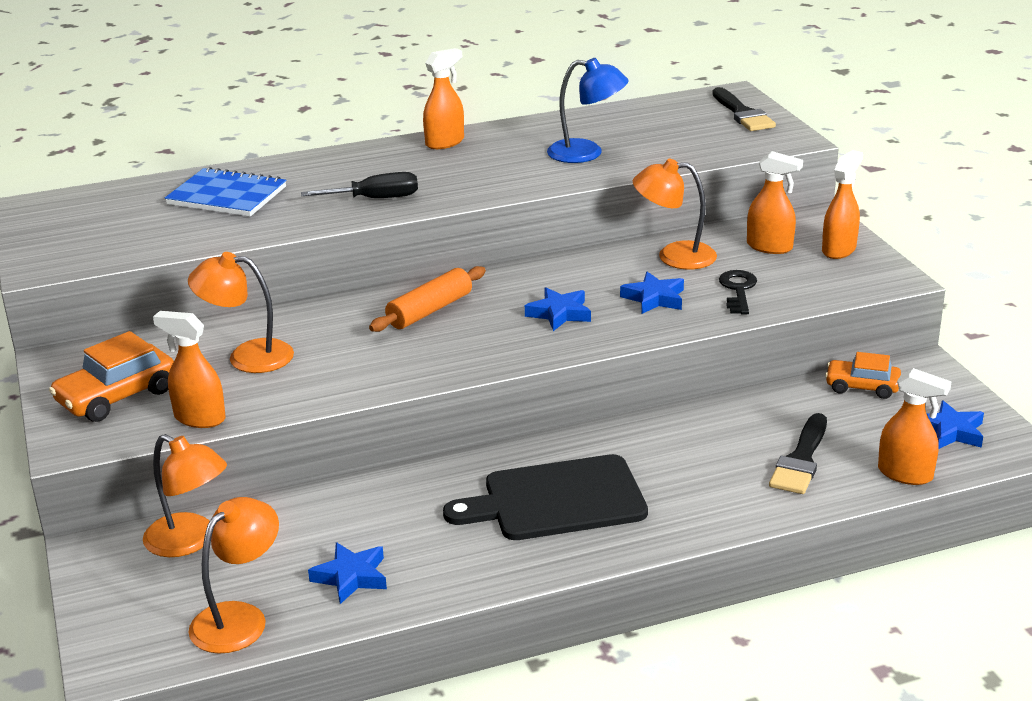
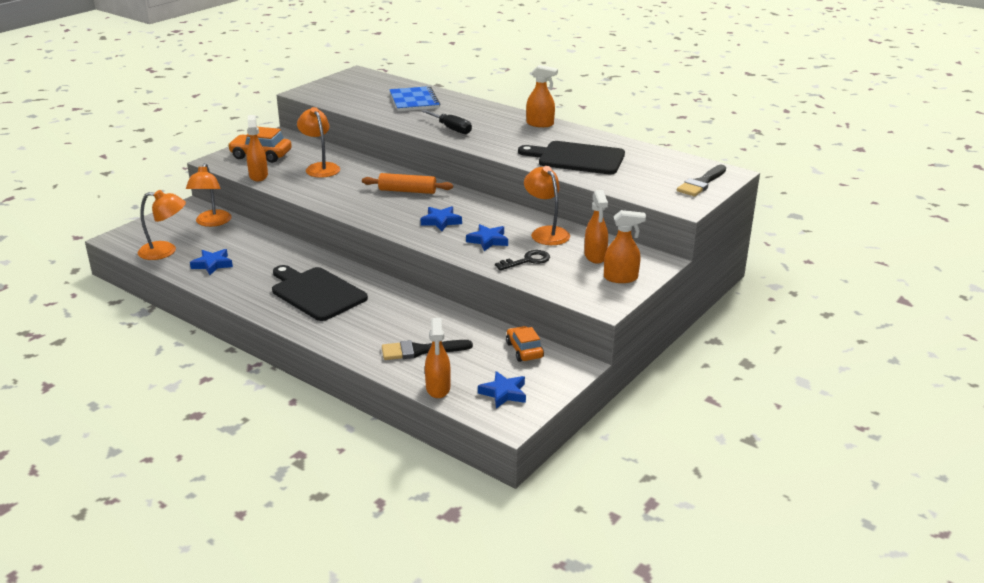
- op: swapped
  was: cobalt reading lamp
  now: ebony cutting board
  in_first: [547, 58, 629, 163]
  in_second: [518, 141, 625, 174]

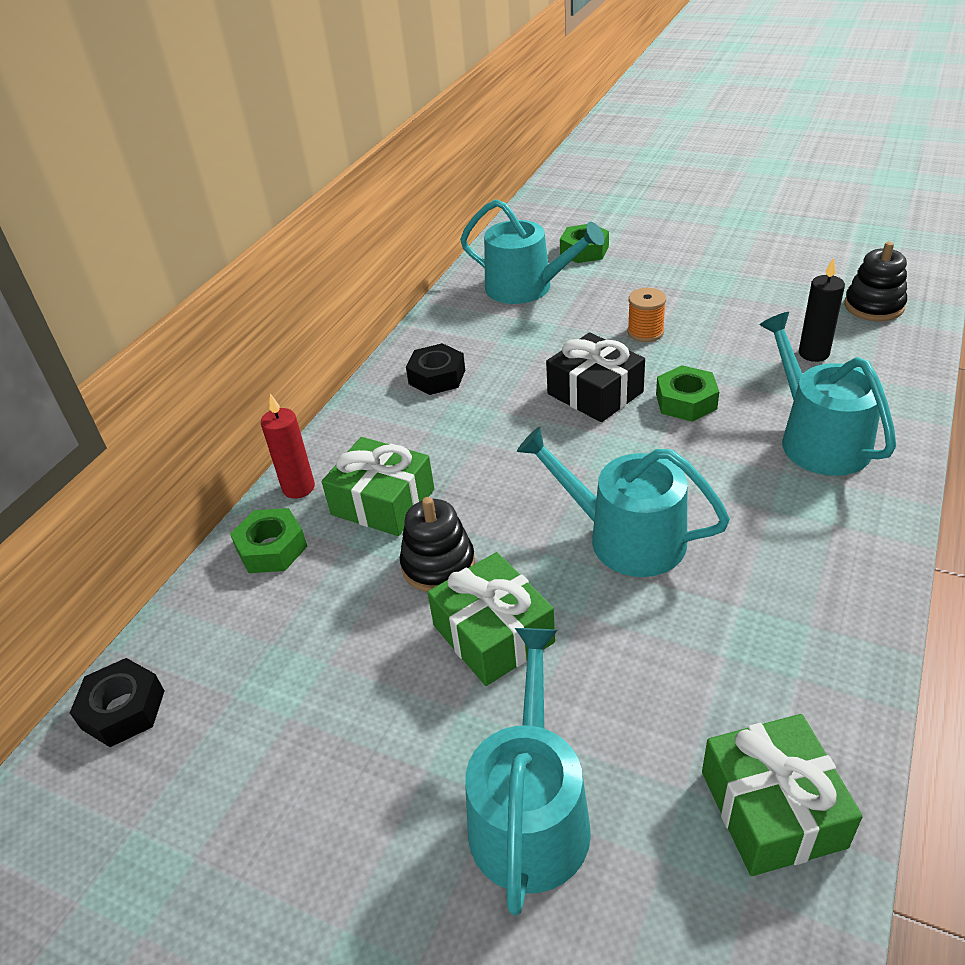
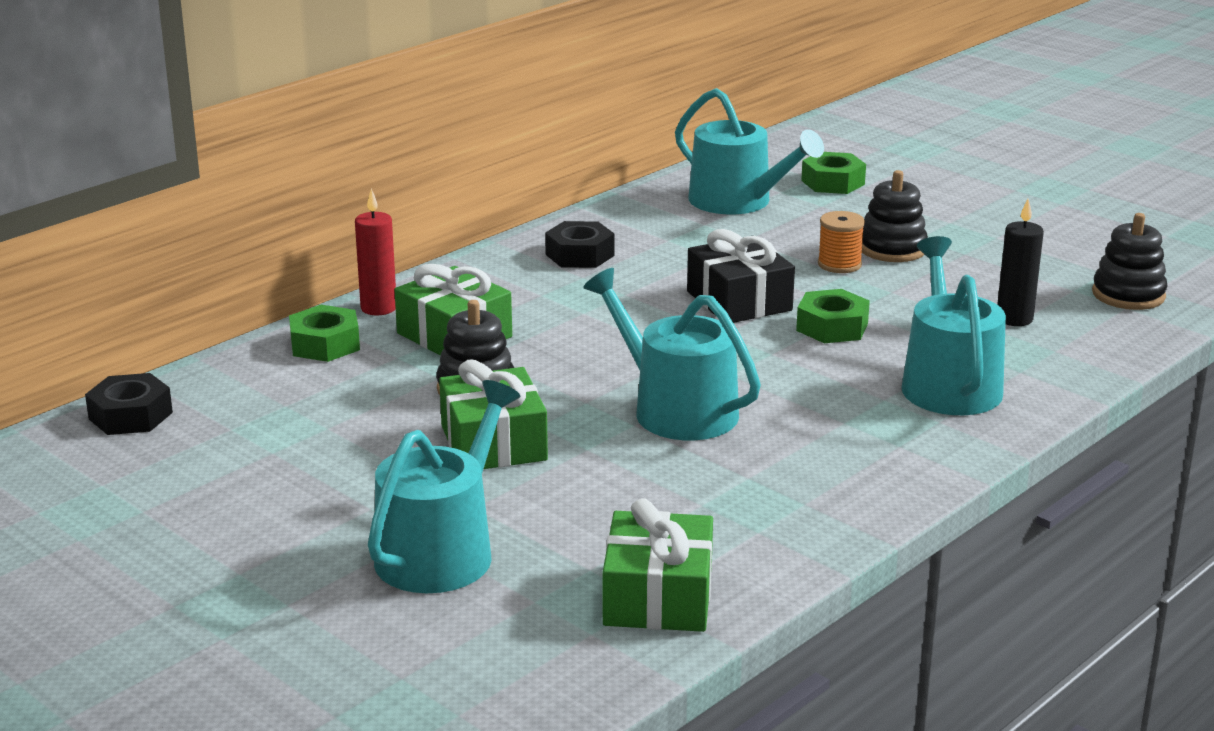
- op: new
  now: ebony stacking toy
  in_second: [862, 170, 928, 262]

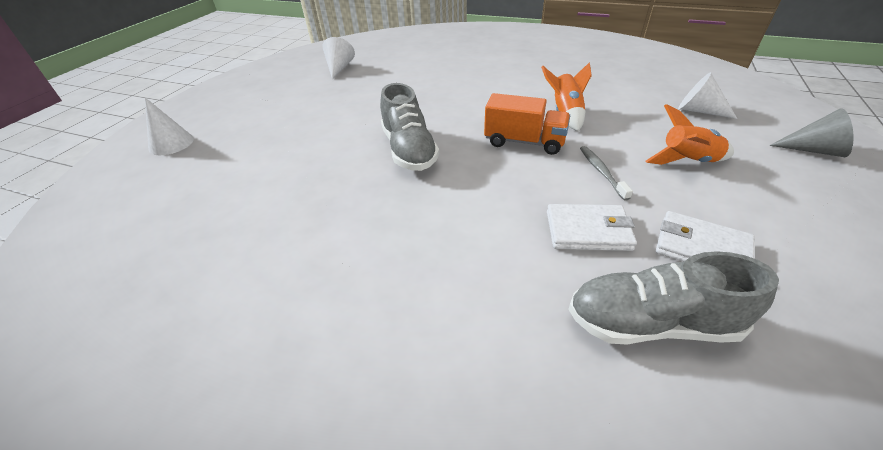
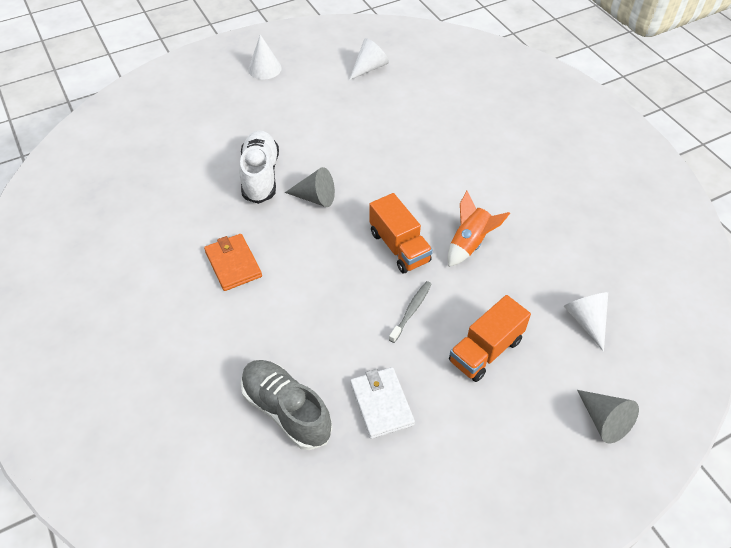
- op: shifted
  was: snow-white cone shape
  in_first: [145, 98, 194, 155]
  in_second: [248, 35, 282, 79]
- op: swapped
  was: ash-grey sneaker
  now: ash-grey cone shape
  in_first: [380, 83, 439, 171]
  in_second: [285, 167, 335, 207]
- op: gone
  was: snow-white card wallet
  in_first: [547, 204, 637, 251]
- op: swapped
  was: bright orange toy rocket
  now: bright orange truck
  in_first: [646, 104, 734, 165]
  in_second: [449, 295, 531, 382]
- op: new
  now: bright orange card wallet
  in_second: [204, 234, 262, 291]
- op: new
  now: snow-white sneaker
  in_second: [239, 130, 279, 204]

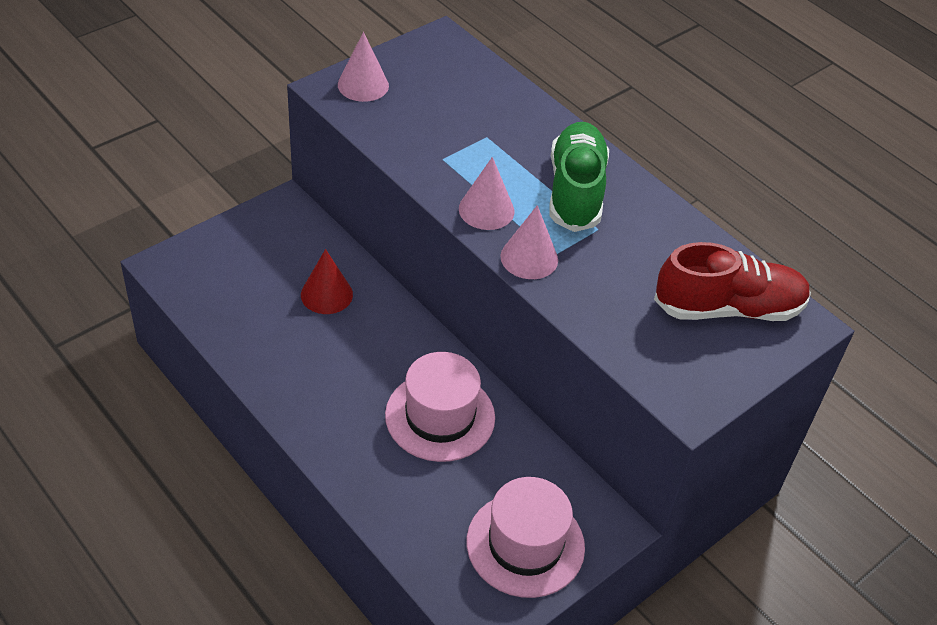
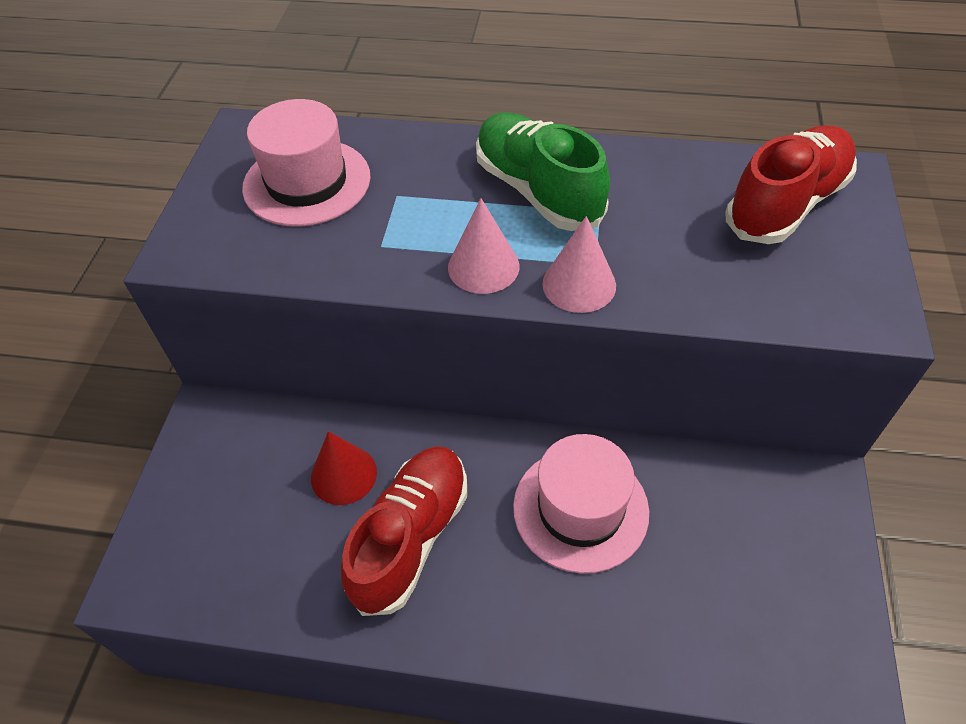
- op: gone
  was: pink cone shape
  in_first: [338, 32, 389, 102]
- op: shifted
  was: pink hat
  in_first: [467, 477, 585, 598]
  in_second: [242, 99, 371, 227]
- op: new
  now: crimson sneaker
  in_second: [341, 446, 467, 616]

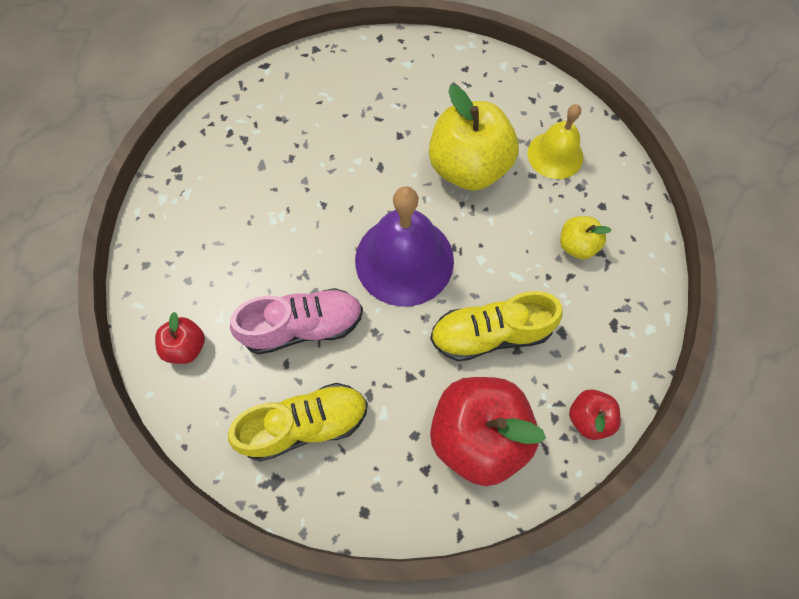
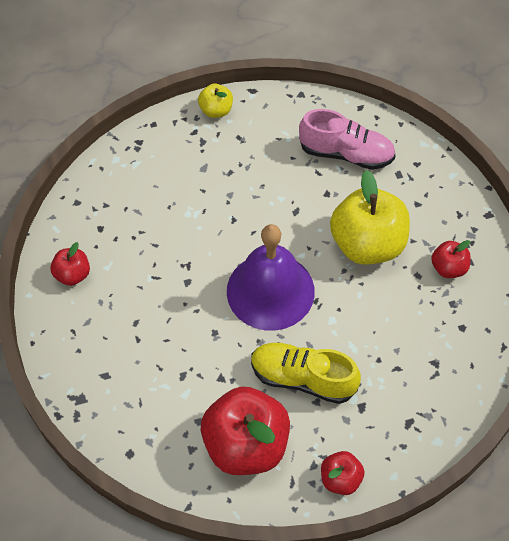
- op: gone
  was: bright yellow sneaker
  in_first: [228, 383, 368, 462]
- op: shifted
  was: pink sneaker
  in_first: [230, 288, 363, 355]
  in_second: [299, 109, 396, 170]
- op: swapped
  was: bright yellow bell
  now: crimson apple fruit
  in_first: [528, 104, 583, 179]
  in_second: [431, 240, 471, 278]
- op: shifted
  was: bright yellow apple fruit
  in_first: [560, 216, 611, 259]
  in_second: [198, 84, 233, 118]

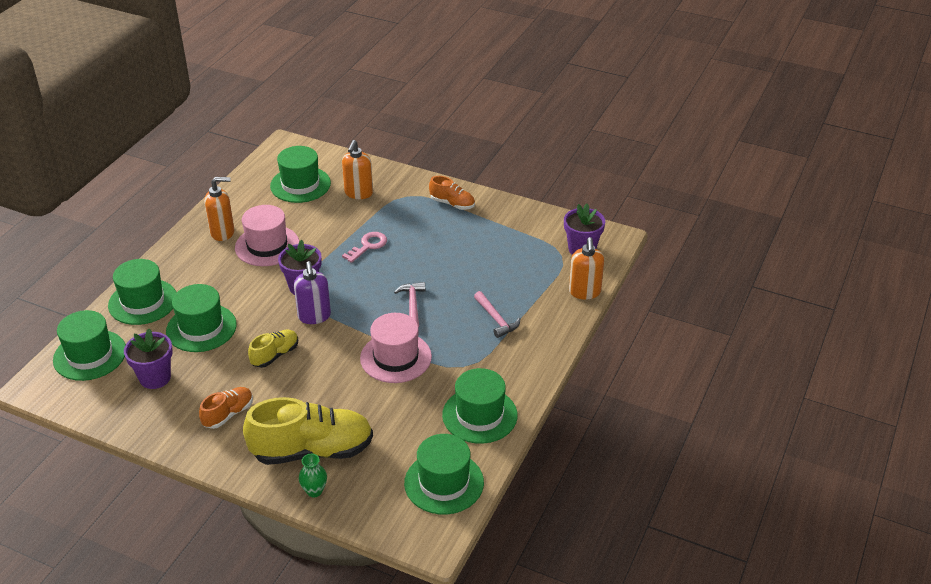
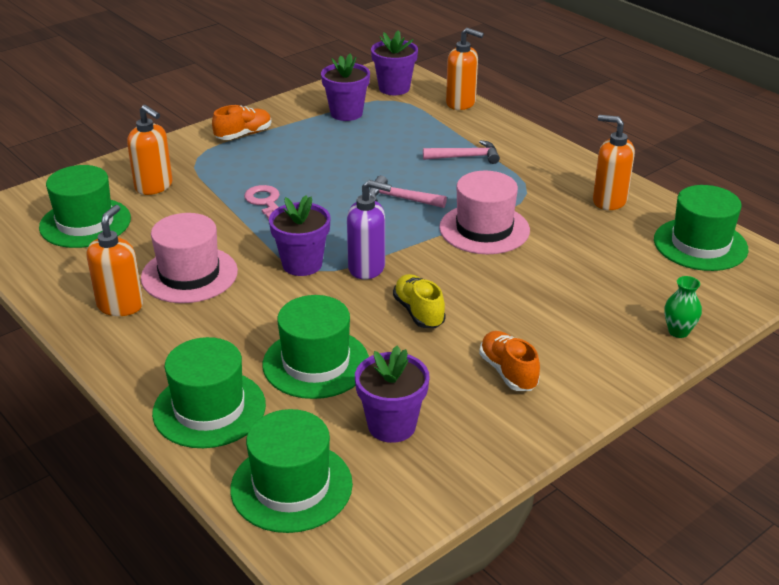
- op: gone
  was: bright yellow sneaker
  in_first: [243, 397, 373, 465]
- op: swapped
  was: emerald hat
  now: bright orange soap pump
  in_first: [442, 368, 518, 444]
  in_second: [593, 115, 635, 210]
- op: new
  now: purple flower pot
  in_second: [321, 53, 370, 121]

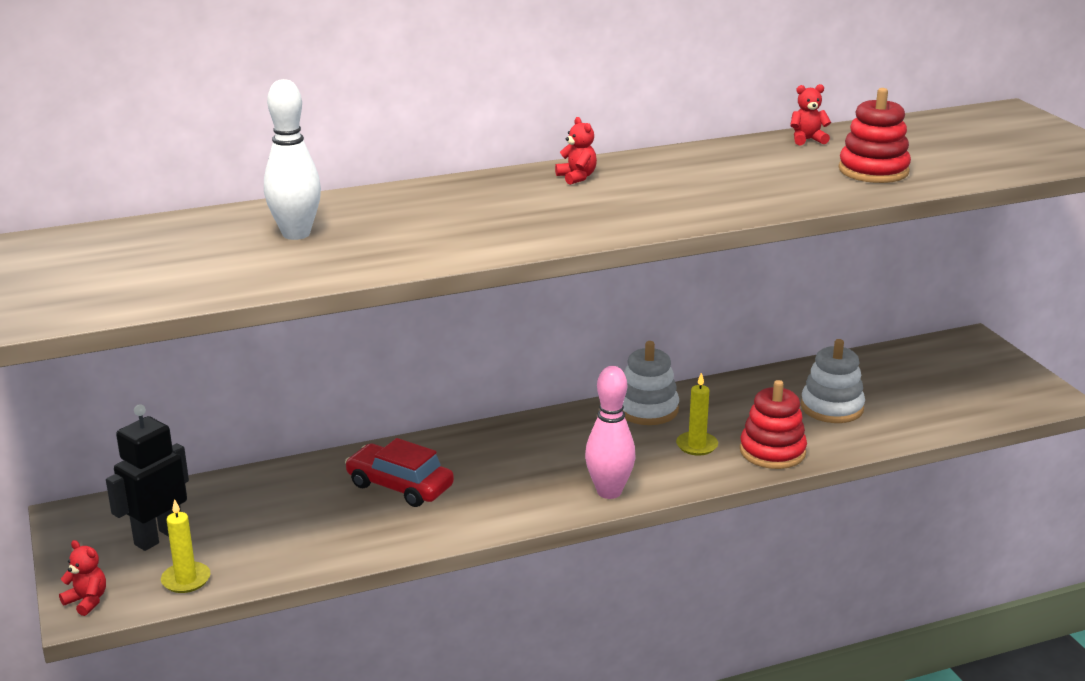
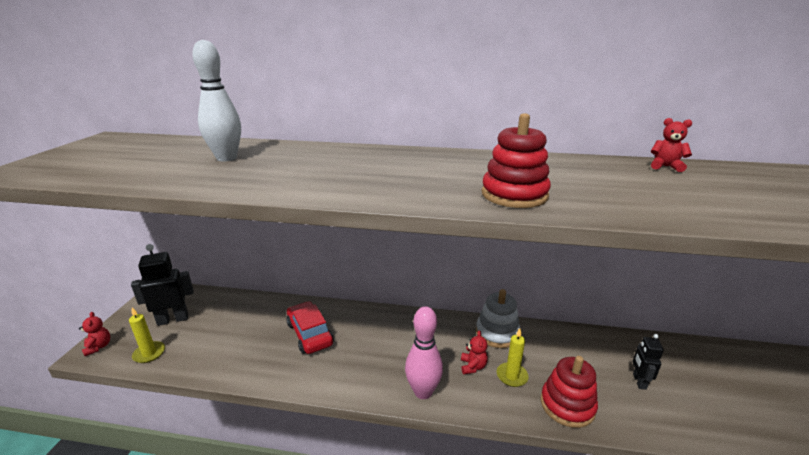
- op: shifted
  was: crimson teddy
  in_first: [555, 117, 597, 185]
  in_second: [461, 331, 488, 374]
- op: swapped
  was: snow-white stacking toy
  now: ebony toy robot
  in_first: [801, 339, 865, 423]
  in_second: [633, 334, 664, 390]
- op: shifted
  was: crimson stacking toy
  in_first: [839, 88, 911, 183]
  in_second: [482, 113, 551, 208]

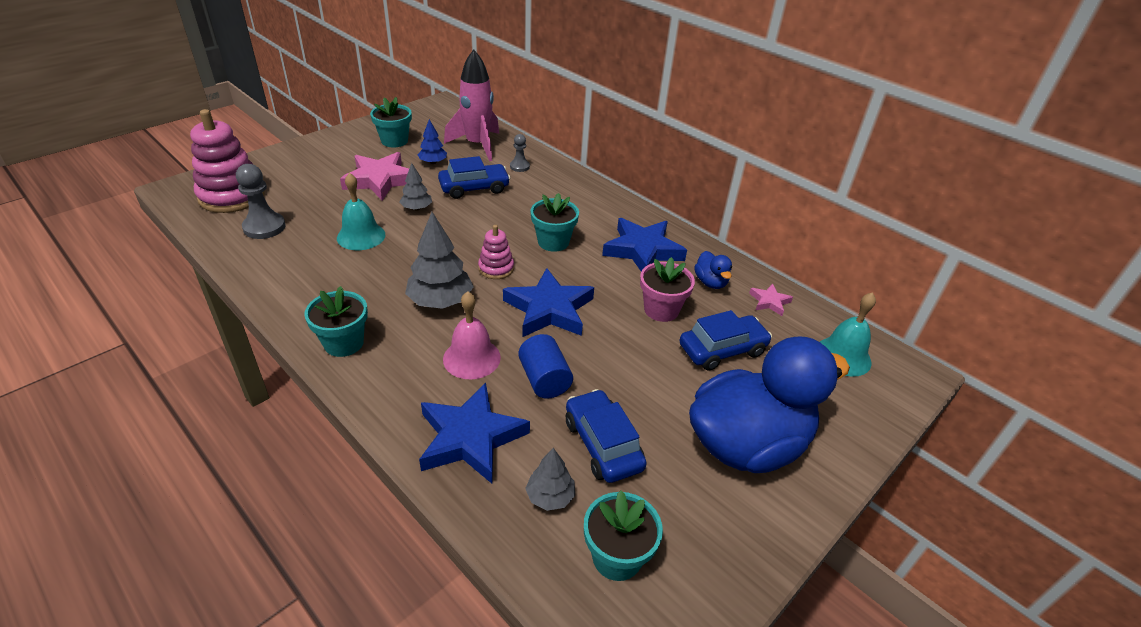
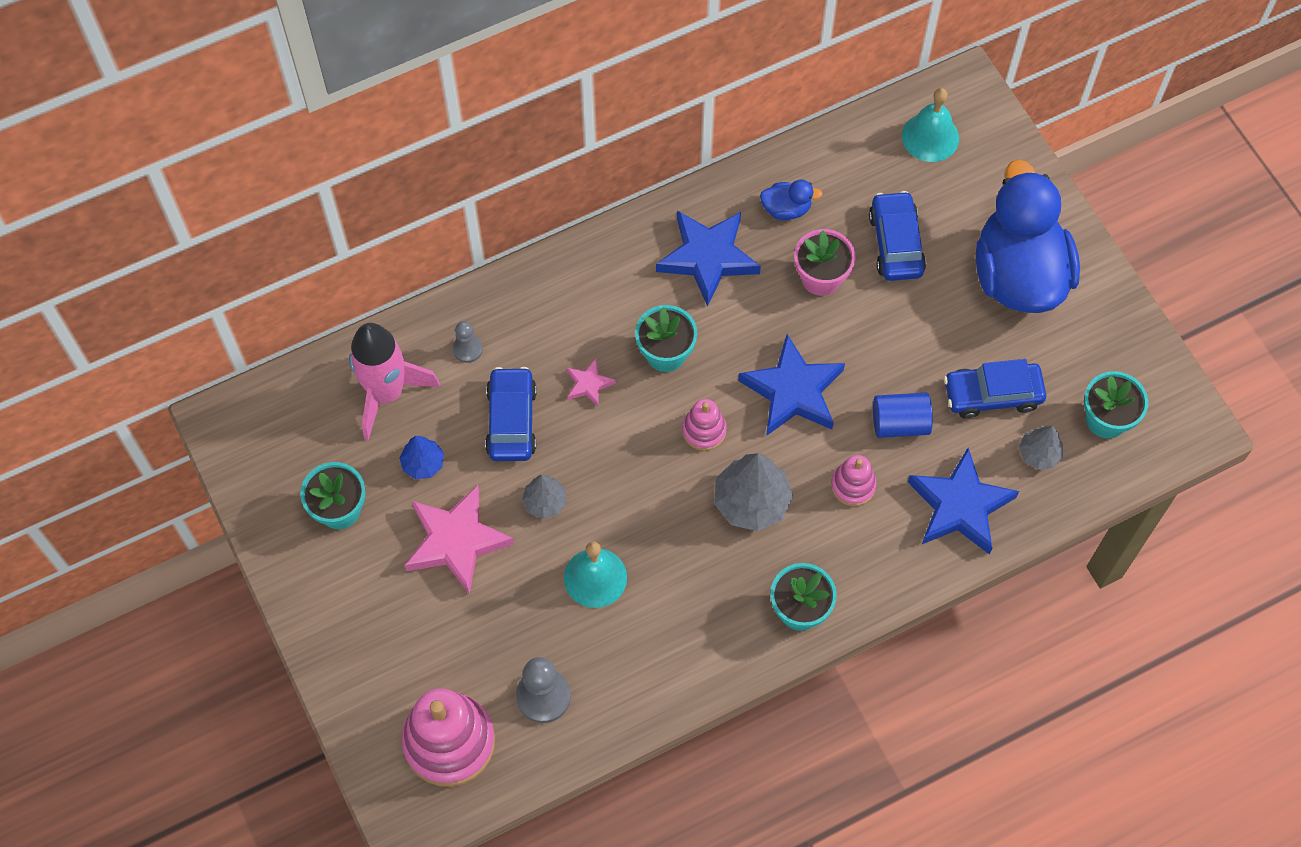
- op: swapped
  was: pink bell
  now: pink stacking toy
  in_first: [443, 291, 501, 379]
  in_second: [831, 455, 876, 506]
- op: shifted
  was: pink star shape
  in_first: [749, 284, 793, 316]
  in_second: [567, 358, 616, 407]

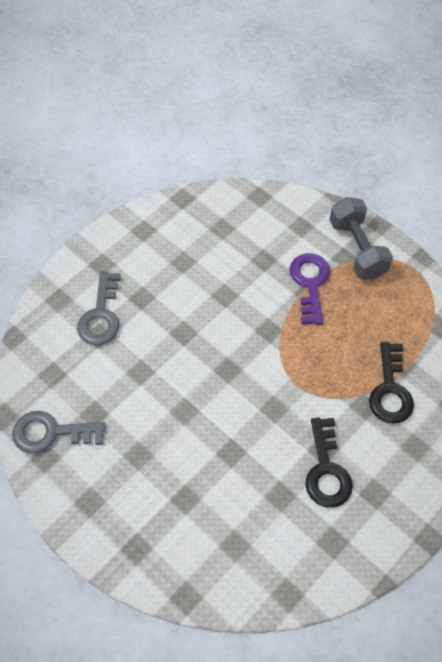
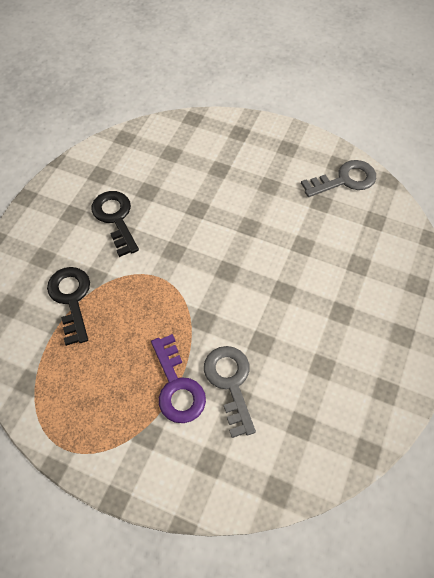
- op: shifted
  was: ash-grey door key
  in_first: [77, 271, 121, 345]
  in_second: [204, 346, 256, 438]
- op: gone
  was: ash-grey free weight
  in_first: [330, 197, 393, 279]

